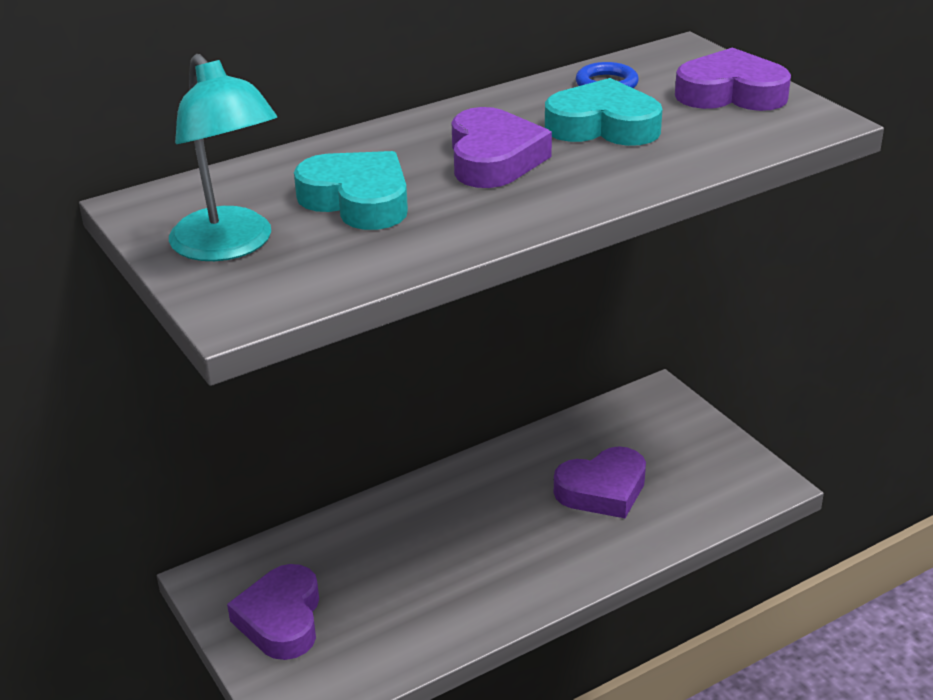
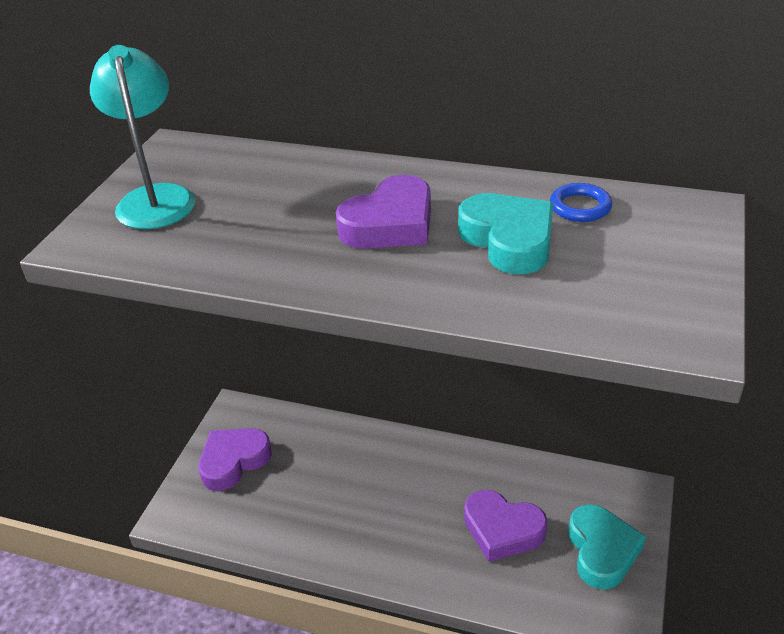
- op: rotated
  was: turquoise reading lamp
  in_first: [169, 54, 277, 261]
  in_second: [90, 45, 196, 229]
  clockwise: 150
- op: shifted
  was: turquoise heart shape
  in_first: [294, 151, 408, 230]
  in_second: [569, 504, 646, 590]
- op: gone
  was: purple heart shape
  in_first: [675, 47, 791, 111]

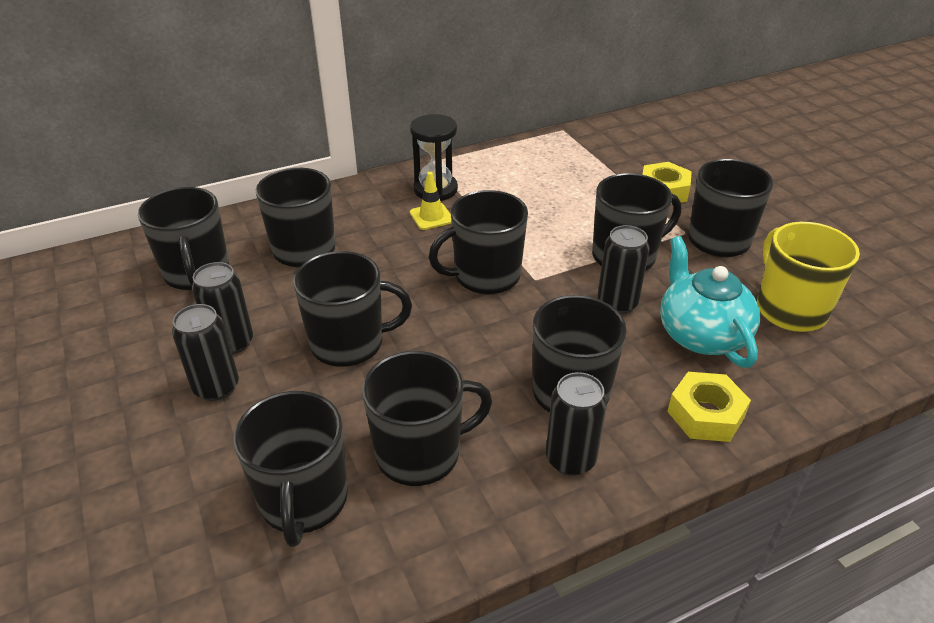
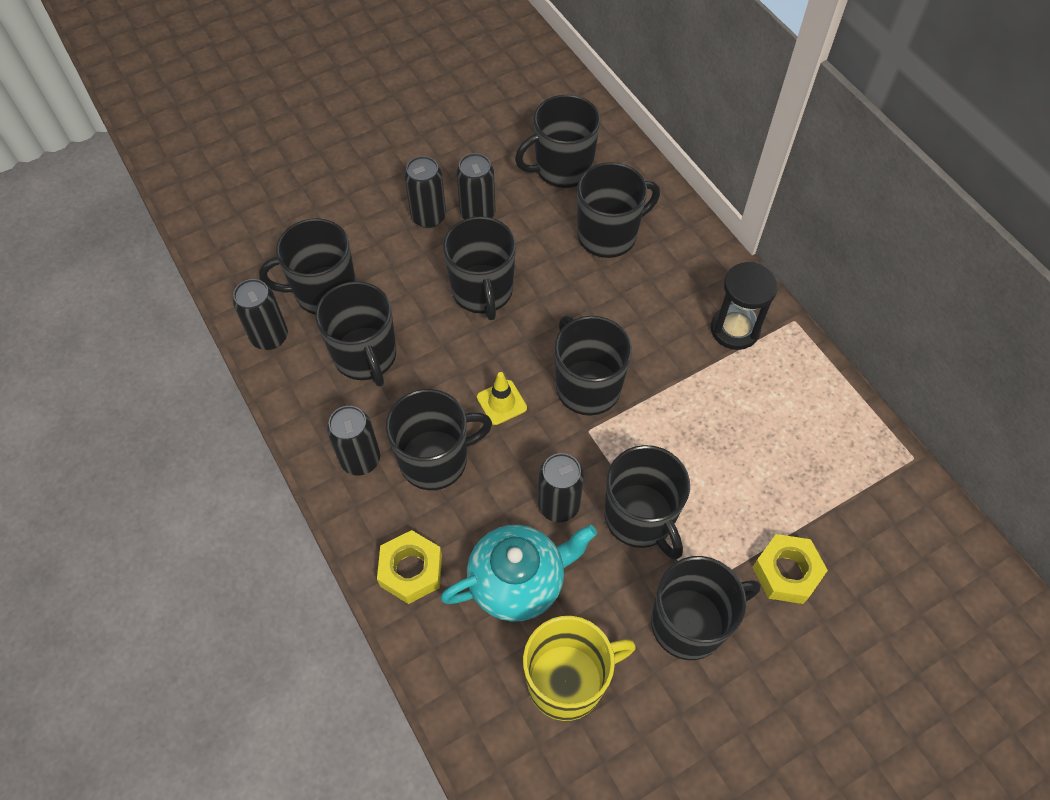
- op: shifted
  was: bright yellow road cone
  in_first: [410, 172, 451, 230]
  in_second: [477, 372, 527, 425]
- op: new
  now: ebony tin
  in_second: [233, 279, 288, 350]

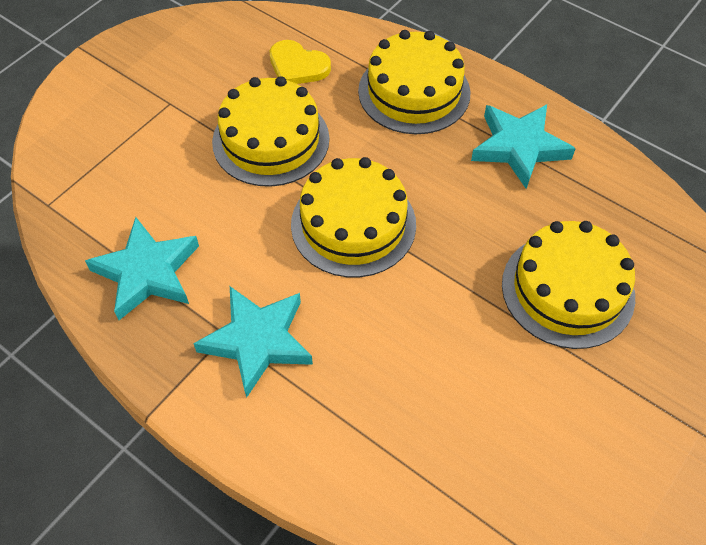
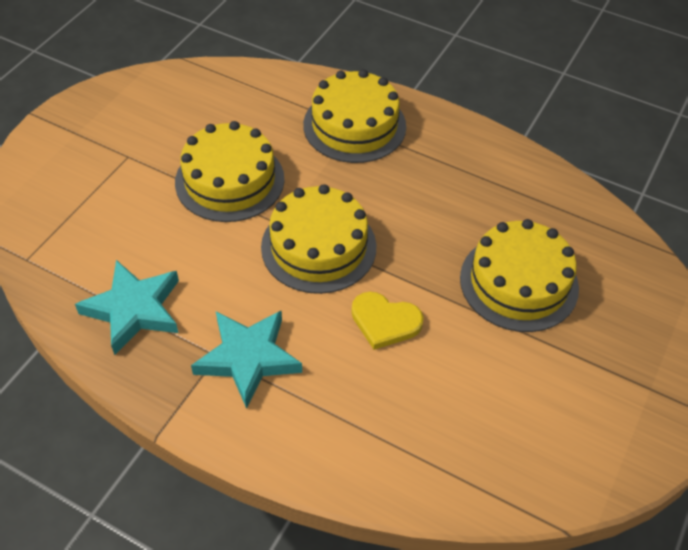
- op: shifted
  was: bright yellow heart shape
  in_first: [270, 40, 331, 84]
  in_second: [351, 292, 424, 350]
- op: gone
  was: turquoise star shape
  in_first: [471, 104, 576, 189]

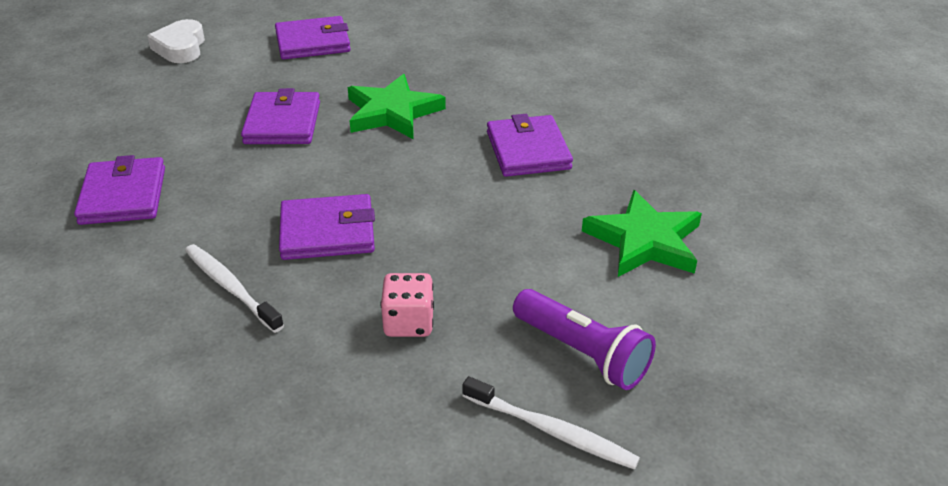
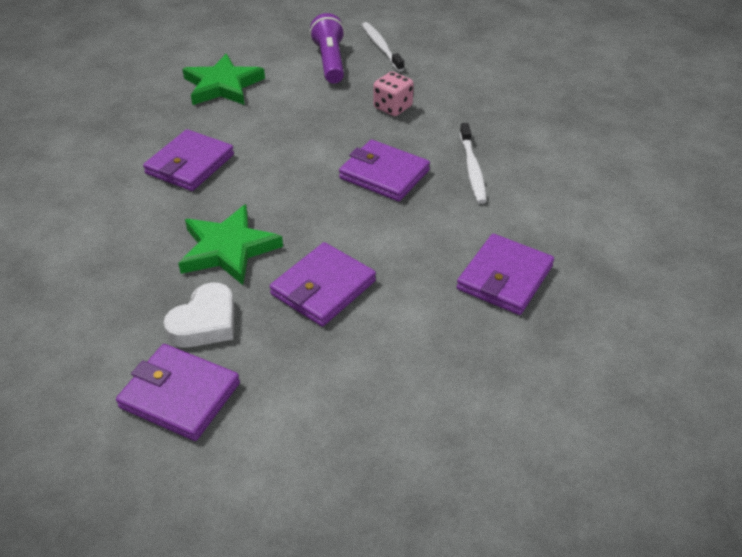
- op: shifted
  was: snow-white heart shape
  in_first: [147, 19, 205, 63]
  in_second: [164, 283, 234, 348]

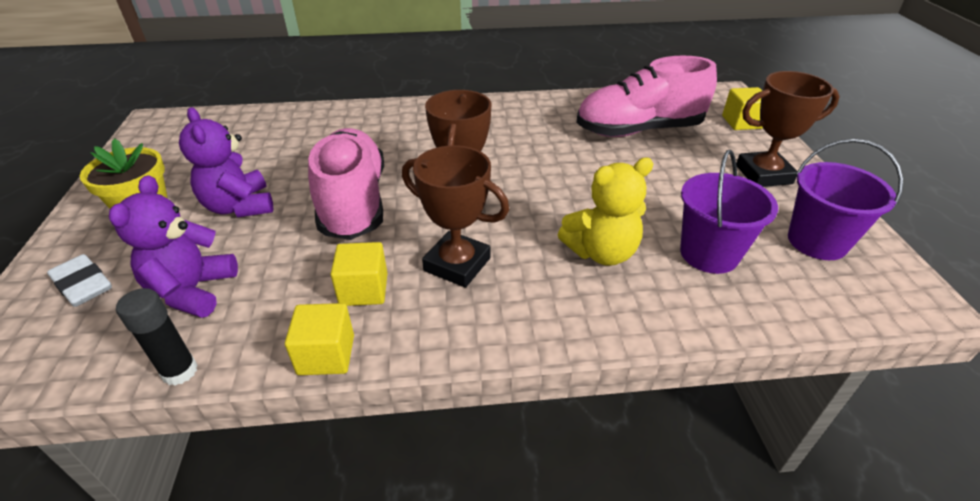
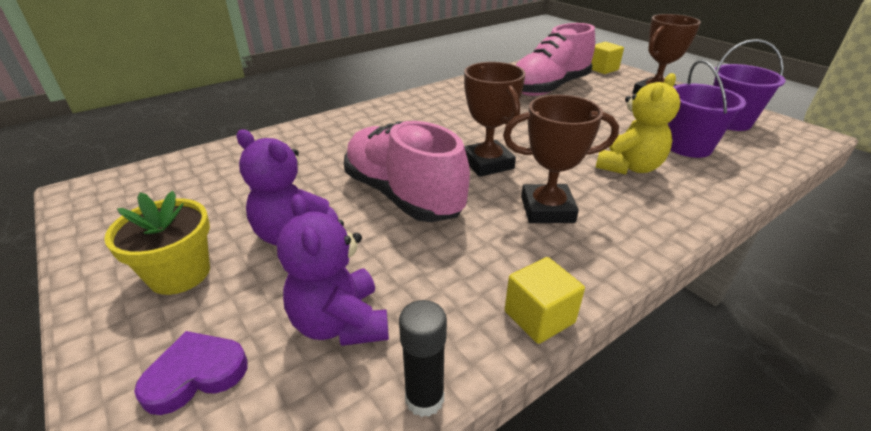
- op: swapped
  was: snow-white gum eraser
  now: purple heart shape
  in_first: [47, 254, 112, 307]
  in_second: [134, 331, 248, 415]
- op: gone
  was: bright yellow block
  in_first: [330, 242, 387, 306]

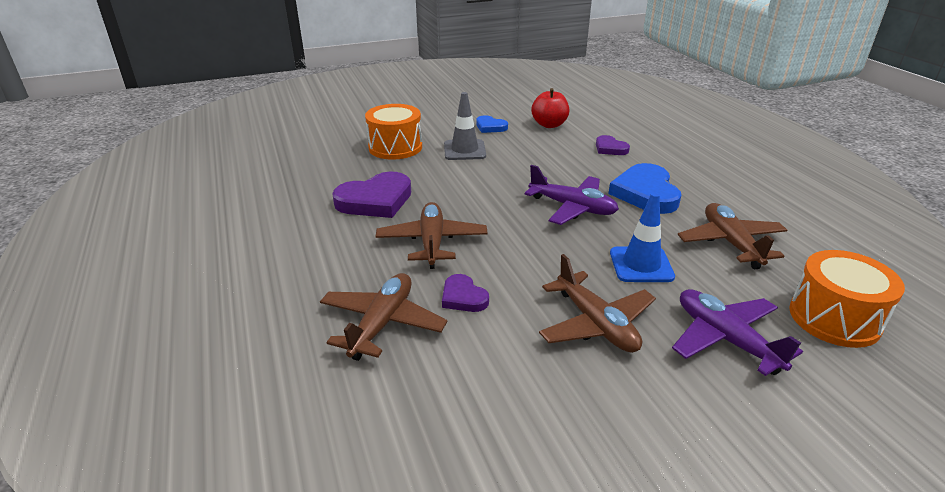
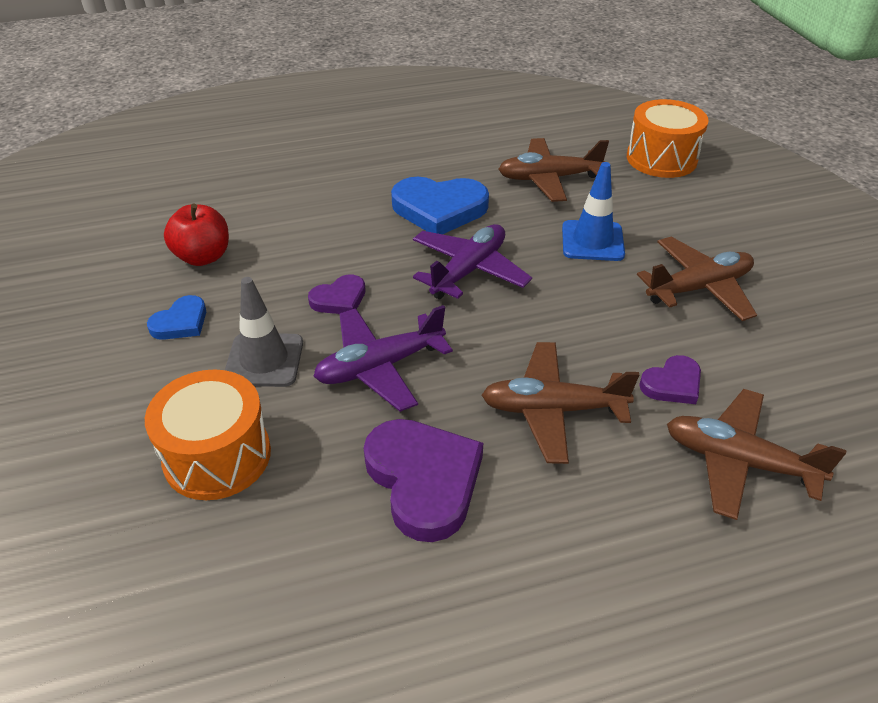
- op: shifted
  was: purple heart shape
  in_first: [596, 135, 630, 155]
  in_second: [308, 274, 365, 314]
- op: shifted
  was: purple plane
  in_first: [672, 289, 803, 376]
  in_second: [313, 305, 453, 412]

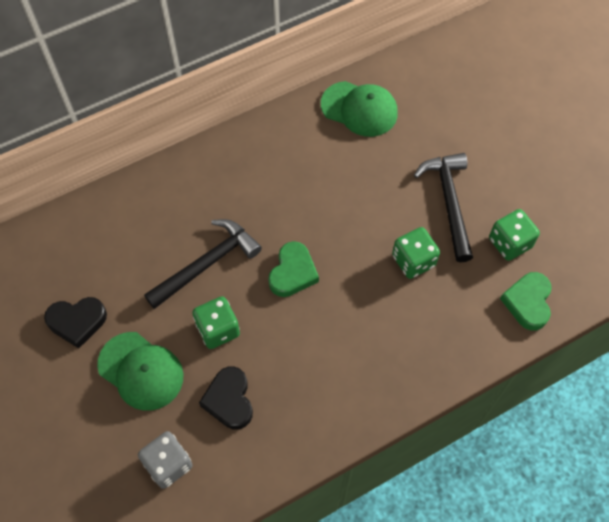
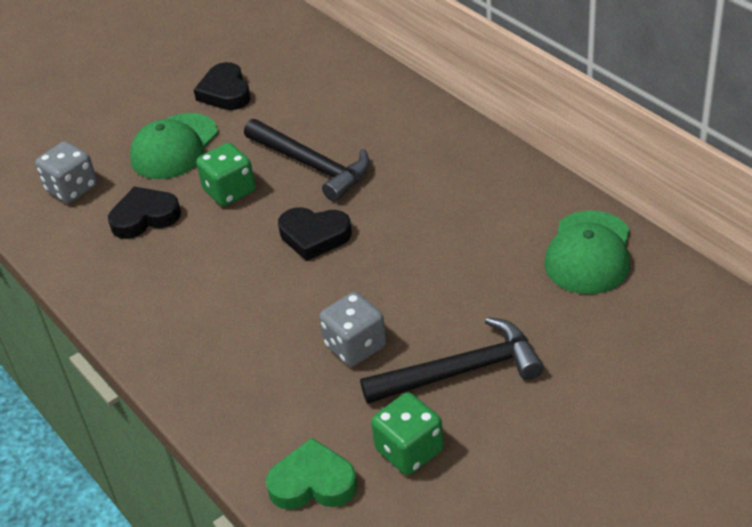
- op: repainted
  was: emerald heart shape
  now: ebony heart shape
  in_first: [268, 241, 319, 297]
  in_second: [278, 207, 352, 261]
- op: repainted
  was: emerald dice
  now: ash-grey dice
  in_first: [392, 227, 440, 279]
  in_second: [319, 292, 386, 367]

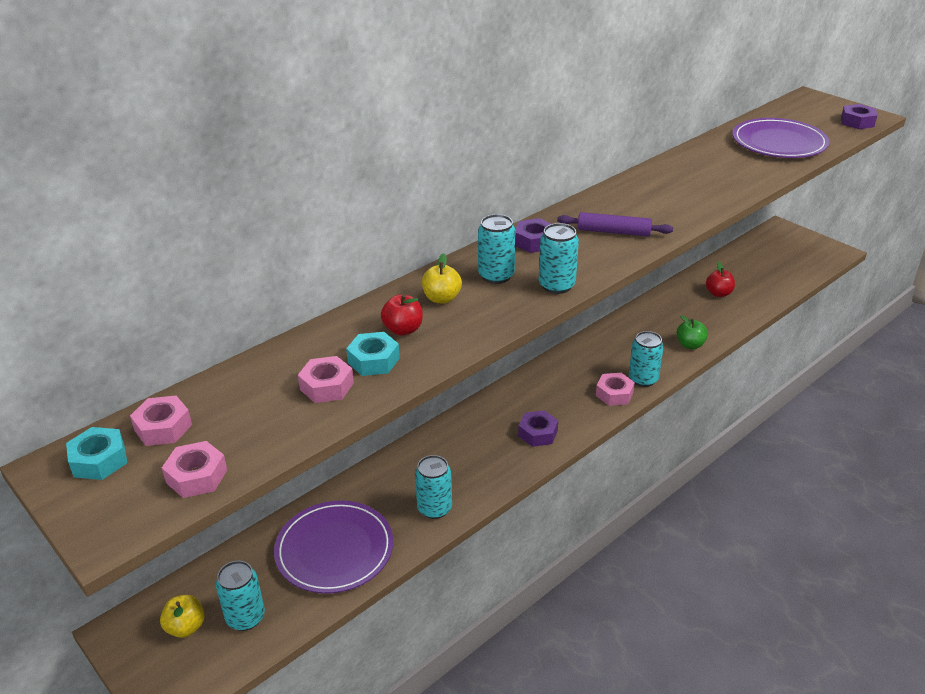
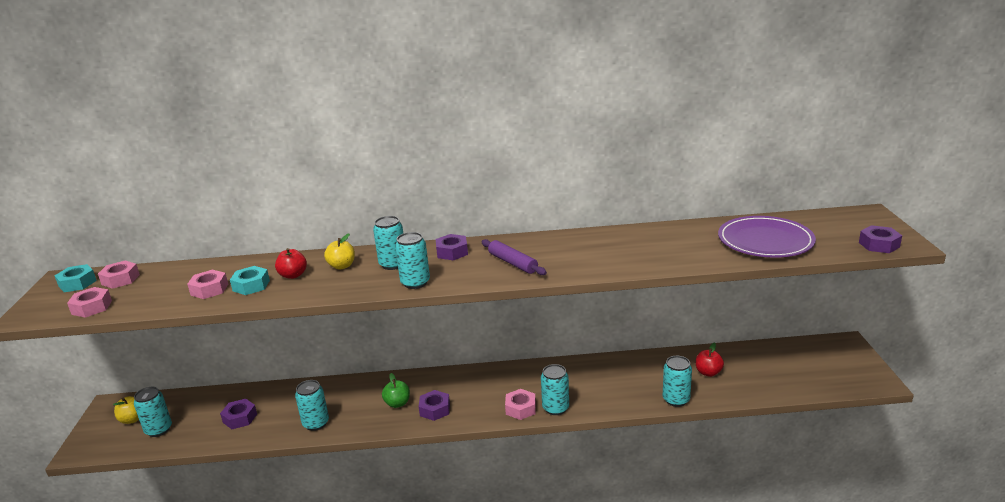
- op: swapped
  was: purple dinner plate
  now: purple nut
  in_first: [274, 500, 393, 594]
  in_second: [220, 399, 257, 429]
- op: shifted
  was: emerald apple fruit
  in_first: [677, 315, 708, 349]
  in_second: [382, 373, 410, 408]
- op: new
  now: turquoise tin
  in_second: [663, 356, 692, 407]

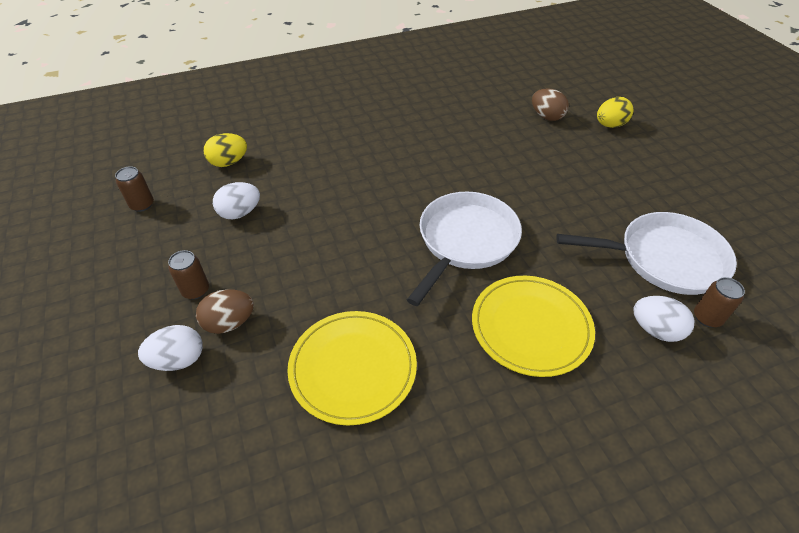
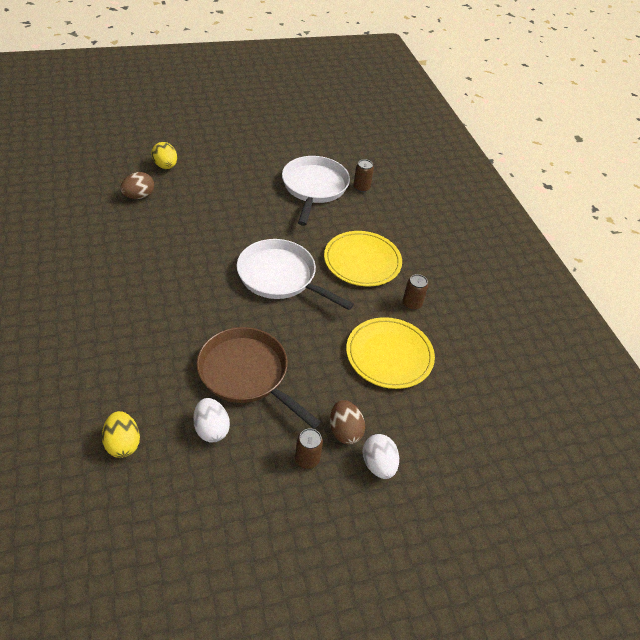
- op: shifted
  was: russet tin
  in_first: [115, 166, 154, 212]
  in_second: [403, 274, 428, 310]
- op: gone
  was: snow-white egg shape
  in_first: [633, 296, 694, 342]
- op: new
  now: russet skillet
  in_second: [197, 327, 321, 429]

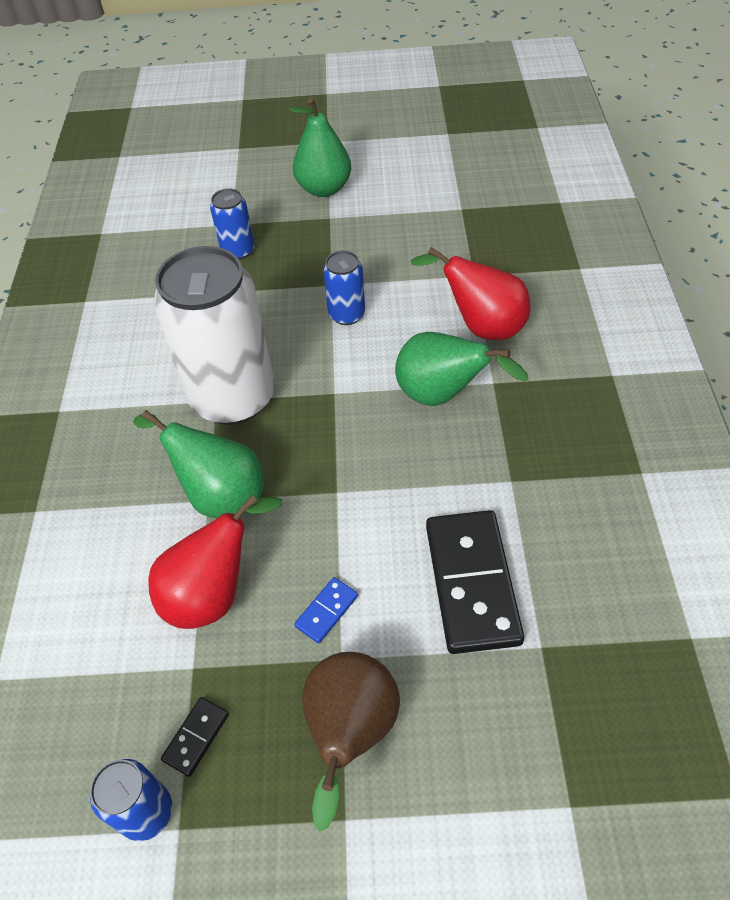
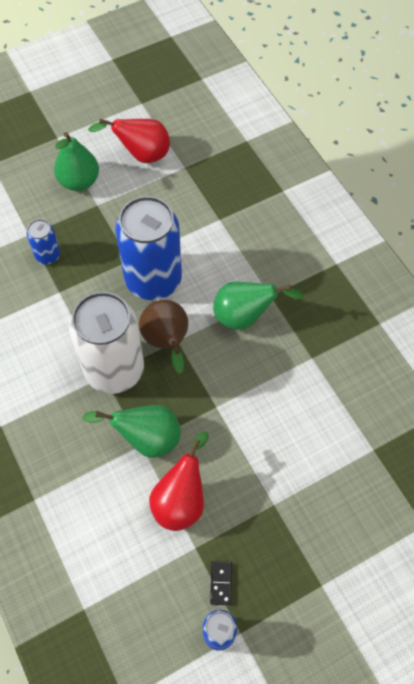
- op: gone
  was: cobalt domino tile
  in_first: [294, 577, 358, 643]
- op: shifted
  was: russet pear
  in_first: [302, 652, 400, 831]
  in_second: [139, 300, 188, 374]
- op: scaled
  was: cobalt tin
  in_first: [323, 251, 365, 325]
  in_second: [115, 196, 182, 300]
  ratio: 2.18
- op: shifted
  was: crimson pear
  in_first: [411, 247, 530, 340]
  in_second: [88, 119, 170, 163]
- op: gone
  was: ebony domino tile
  in_first: [426, 510, 524, 654]

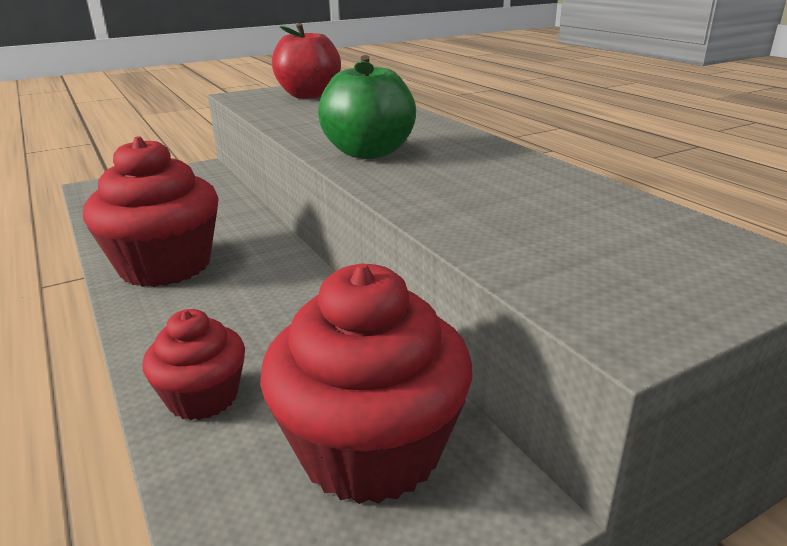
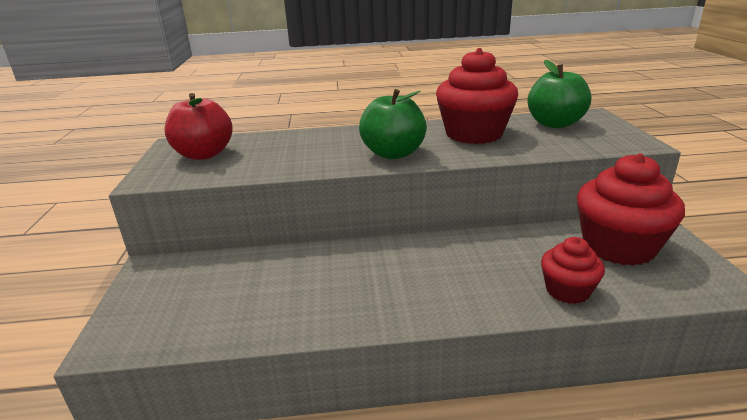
- op: shifted
  was: crimson fairy cake
  in_first: [83, 136, 219, 287]
  in_second: [436, 48, 518, 144]
- op: new
  now: emerald apple fruit
  in_second: [527, 60, 591, 128]

